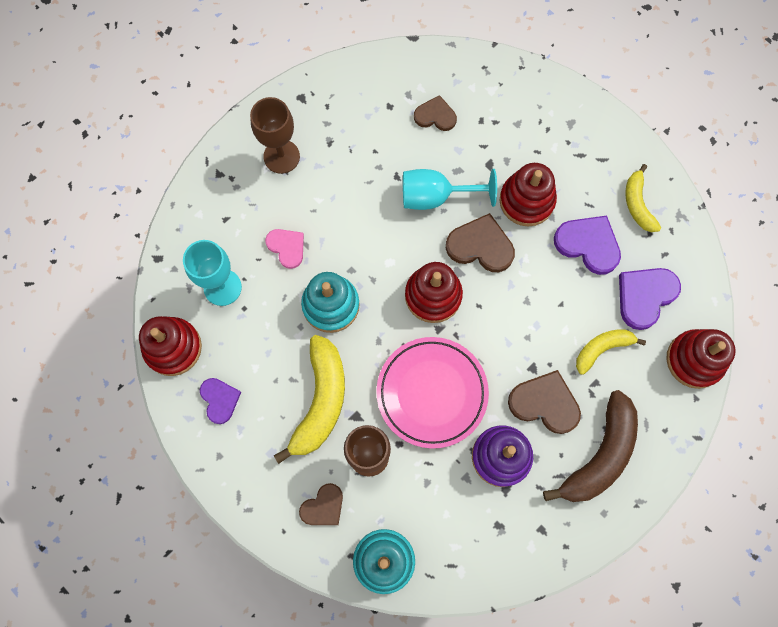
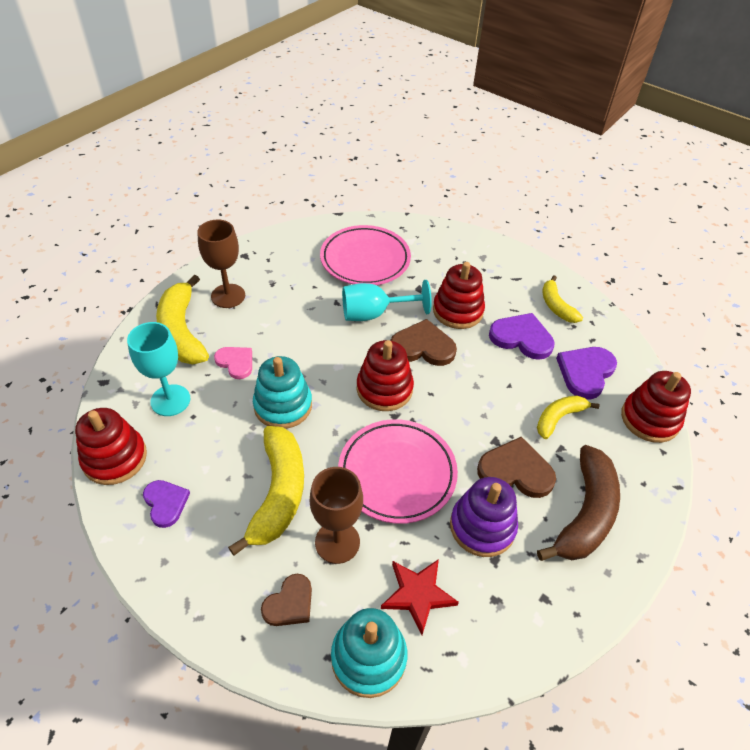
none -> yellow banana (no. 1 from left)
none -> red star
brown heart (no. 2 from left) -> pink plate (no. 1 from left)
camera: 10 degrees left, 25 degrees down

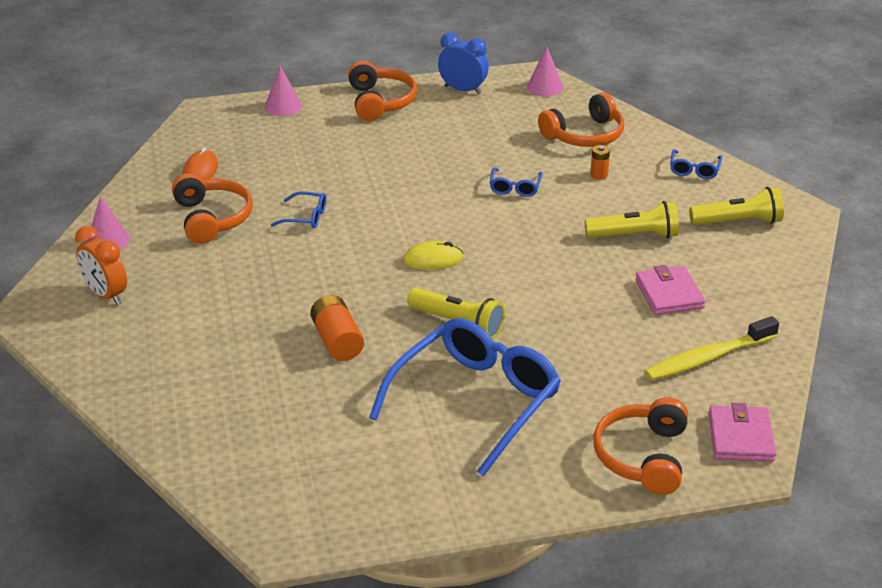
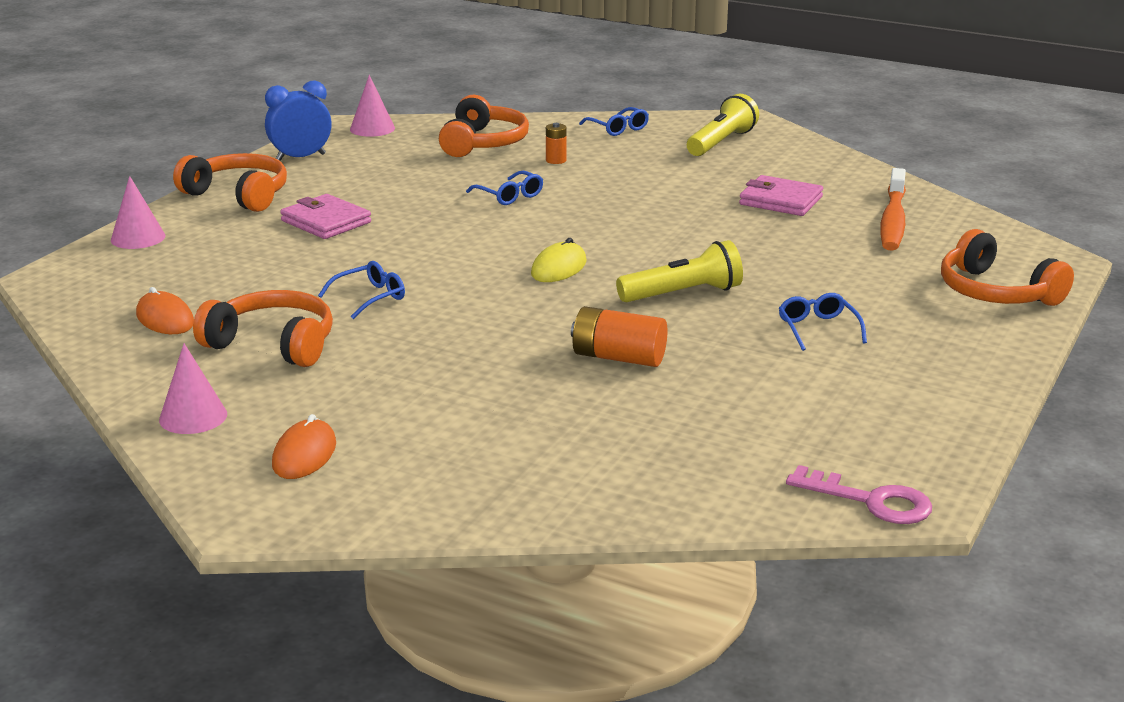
yellow flashlight (no. 2 from left) -> none
none -> pink key
pink wallet (no. 2 from left in the first image) -> pink wallet (no. 1 from left), relocated
orange clock -> orange mouse (no. 2 from left)
yellow toothbrush -> orange toothbrush
blue glasses (no. 2 from left in the first image) -> blue glasses (no. 4 from left), x0.40
camera: 50 degrees left, 10 degrees down

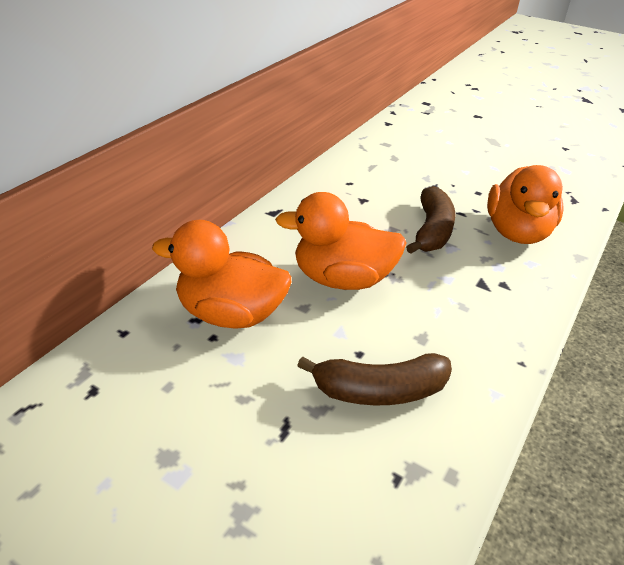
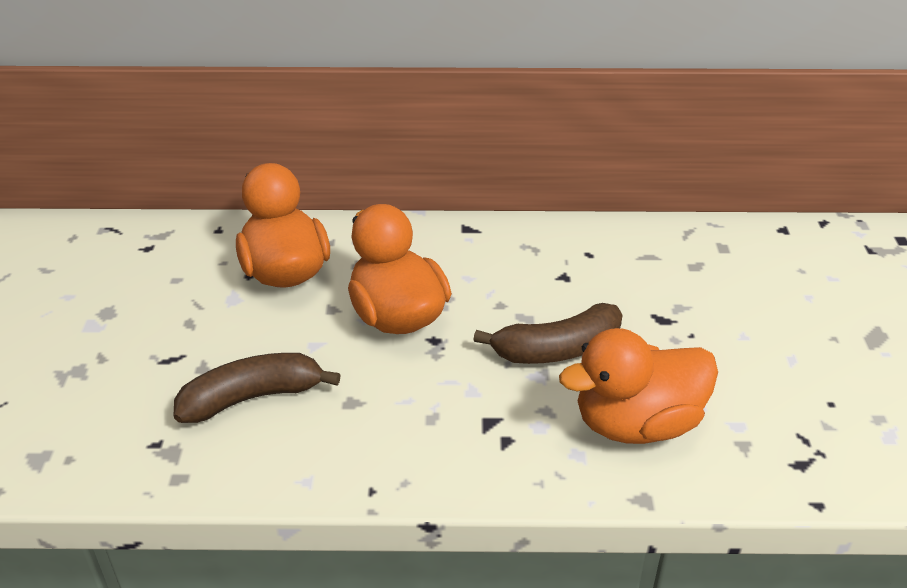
brown banana (no. 1 from left), 105 degrees clockwise
camera: 60 degrees right, 0 degrees up

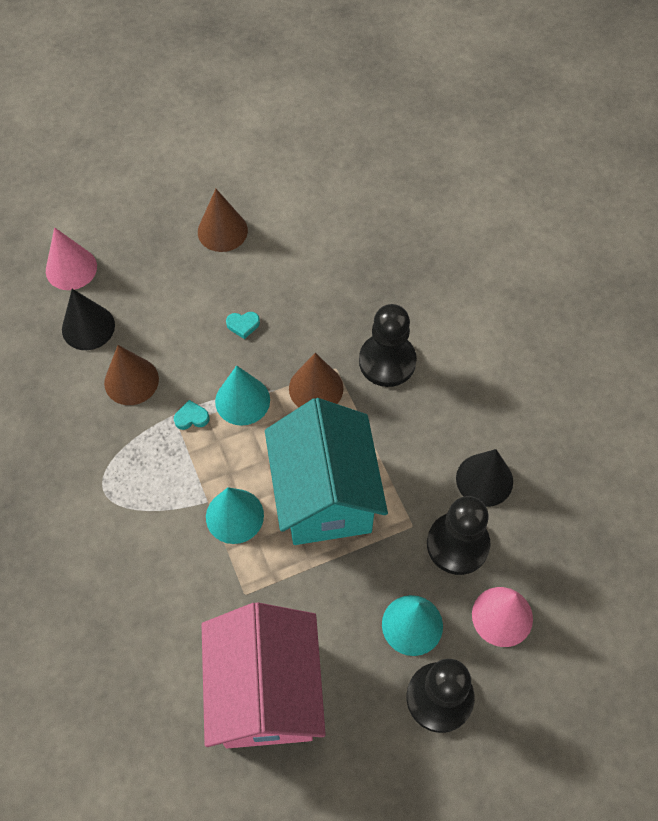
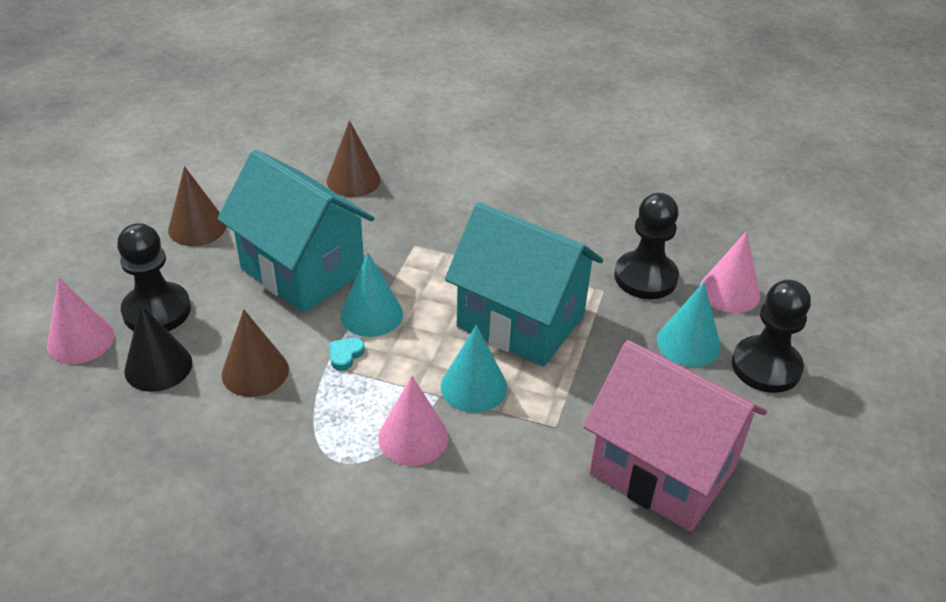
black cone (no. 2 from left) -> none
none -> pink cone (no. 2 from left)
brown cone (no. 3 from left), relocated
black pawn (no. 1 from left), relocated
turquoise heart (no. 2 from left) -> turquoise house (no. 1 from left)
camera: 50 degrees left, 20 degrees down

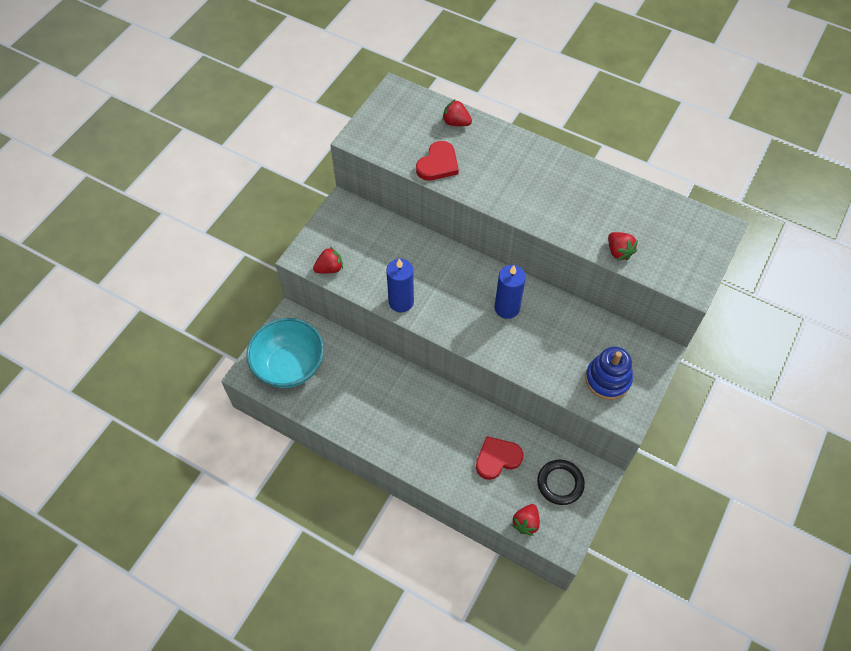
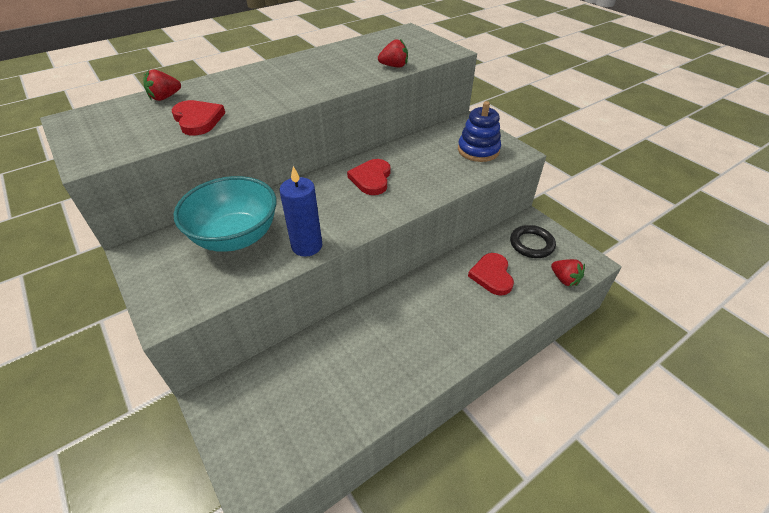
red strawberry (no. 1 from left) -> none
turquoise bowl, relocated
blue candle (no. 2 from left) -> red heart (no. 2 from left)
camera: 65 degrees left, 15 degrees down

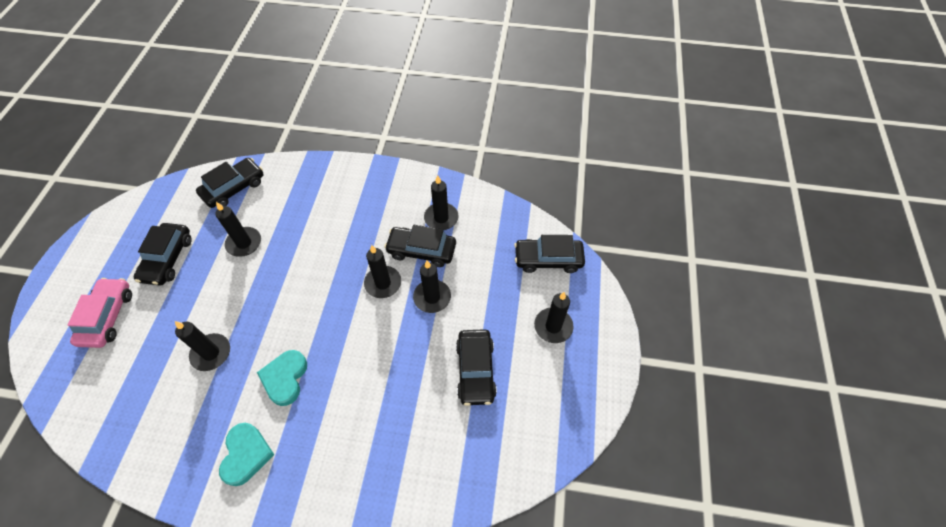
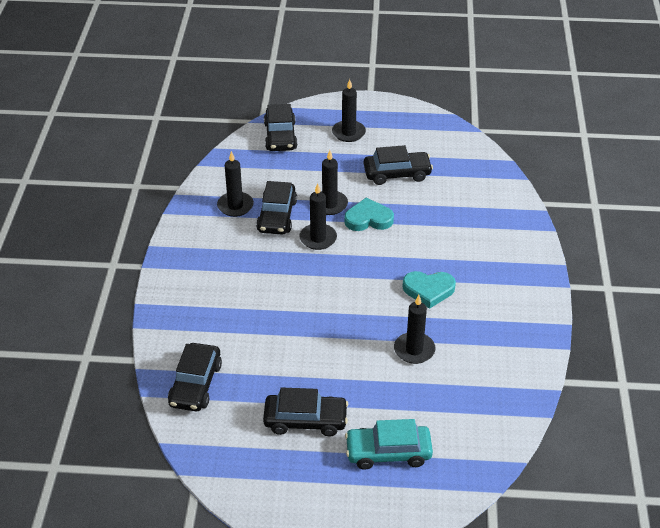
black candle (no. 2 from left) -> none
turquoise heart (no. 1 from left), relocated
pink car -> turquoise car
black car (no. 2 from left in the first image) -> black car (no. 1 from left), 120 degrees counterclockwise
camera: 95 degrees left, 15 degrees down

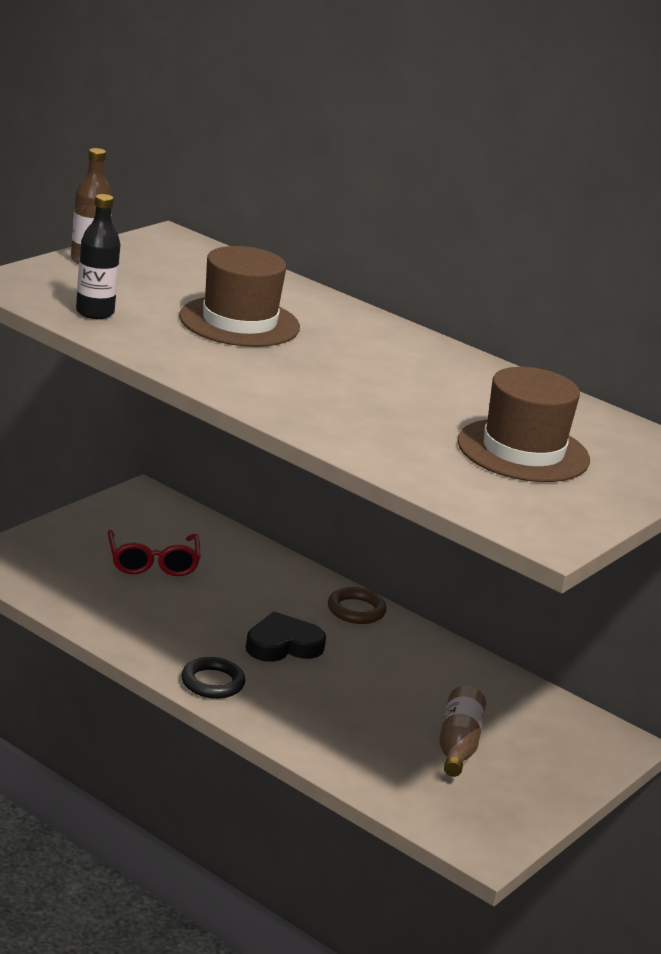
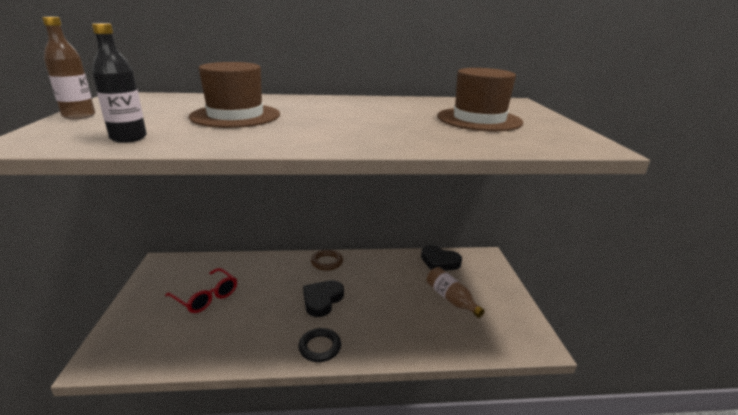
none -> black heart (no. 2 from left)
camera: 40 degrees left, 0 degrees up

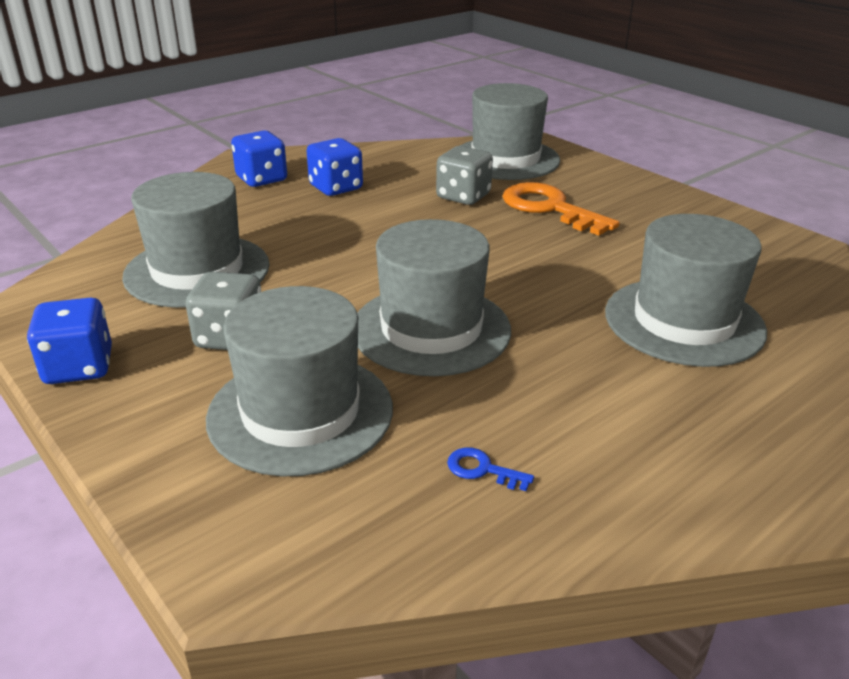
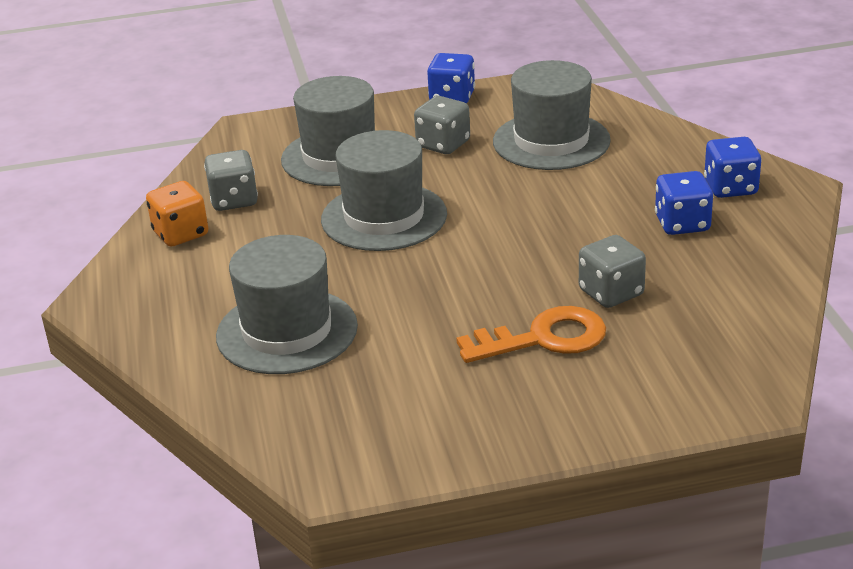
grey hat (no. 4 from left) -> none
none -> orange dice
blue key -> grey dice (no. 1 from left)
camera: 120 degrees right, 0 degrees up

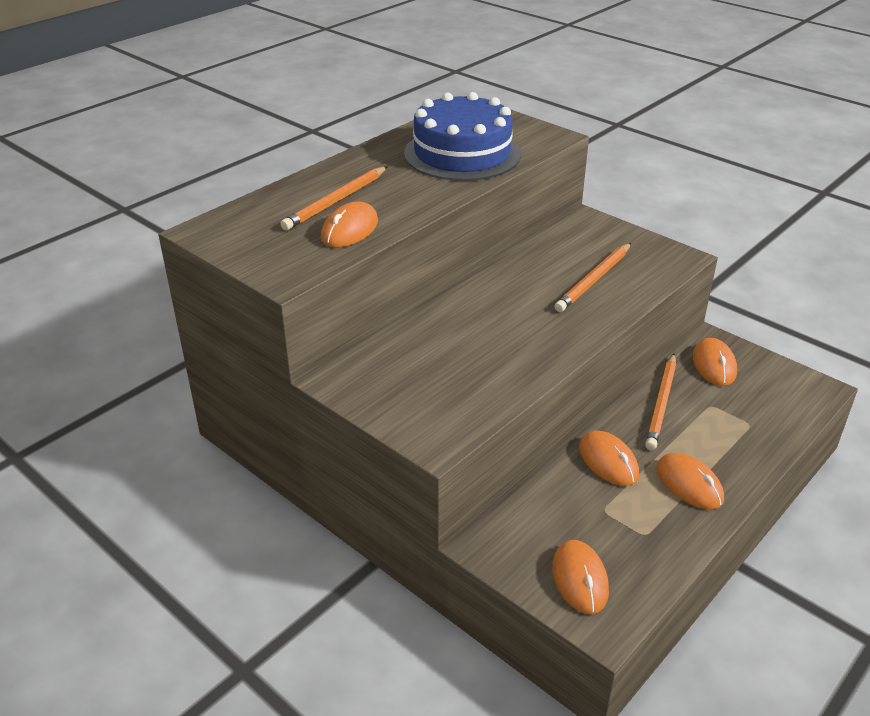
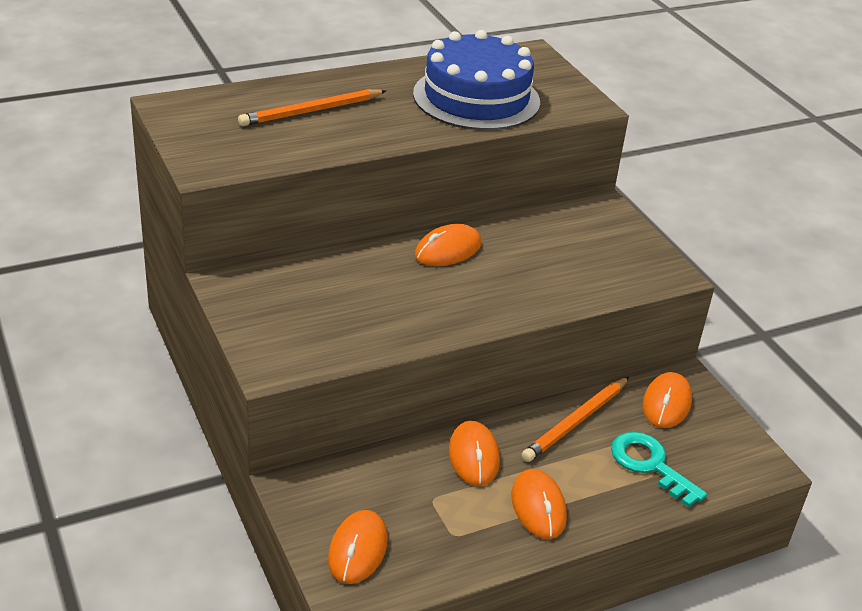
orange pencil (no. 2 from left) -> none
none -> turquoise key
orange mouse (no. 1 from left in the first image) -> orange mouse (no. 2 from left), relocated
camera: 20 degrees right, 0 degrees up

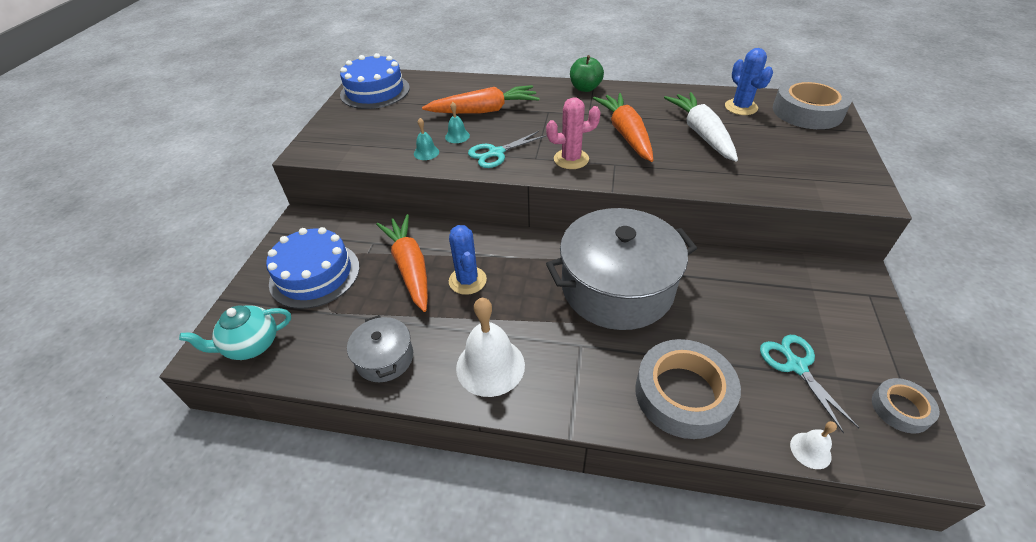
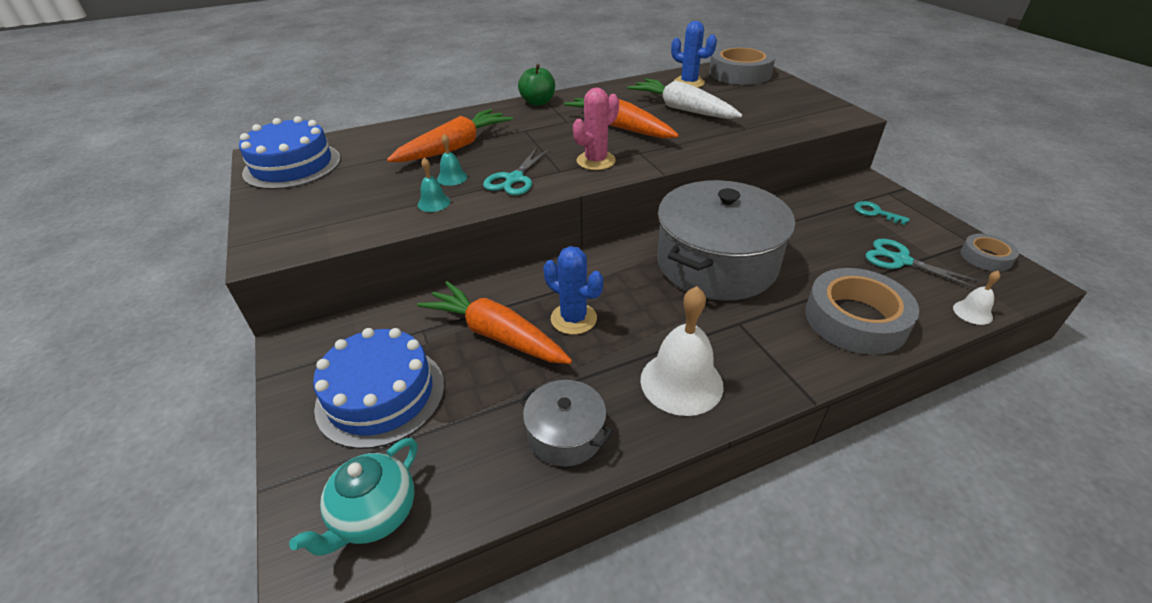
none -> turquoise key
camera: 35 degrees left, 5 degrees down

